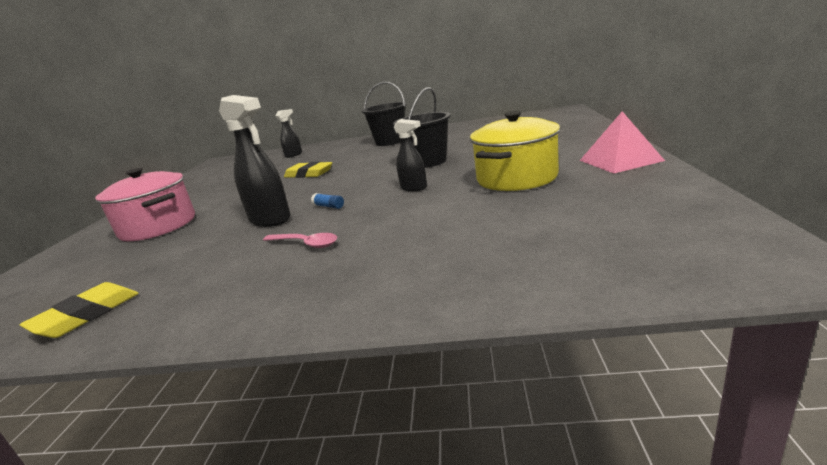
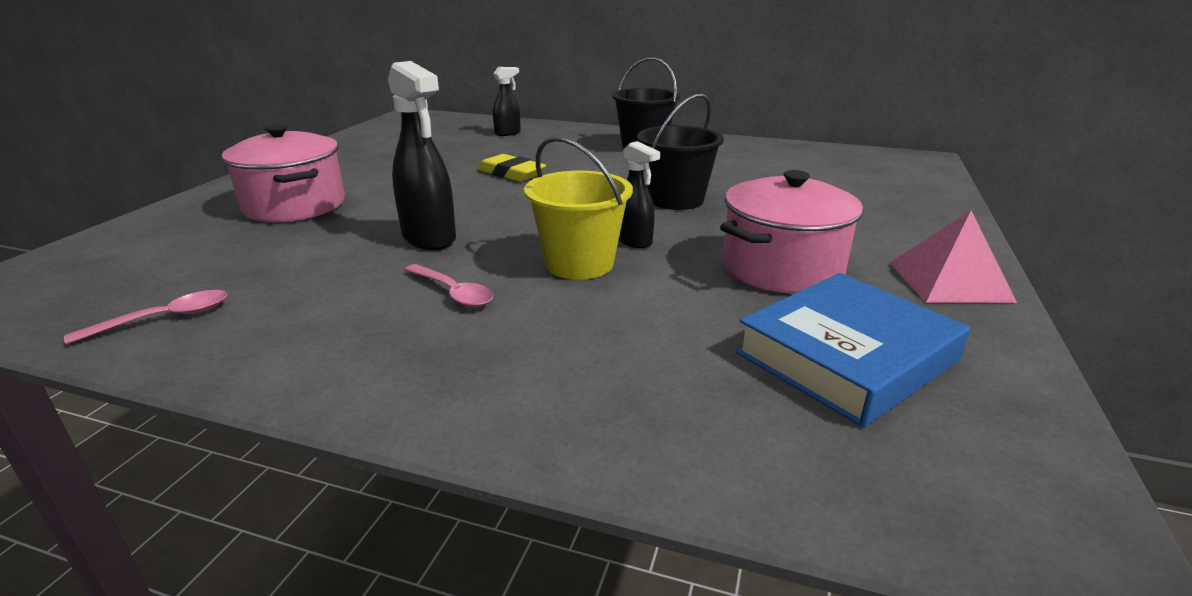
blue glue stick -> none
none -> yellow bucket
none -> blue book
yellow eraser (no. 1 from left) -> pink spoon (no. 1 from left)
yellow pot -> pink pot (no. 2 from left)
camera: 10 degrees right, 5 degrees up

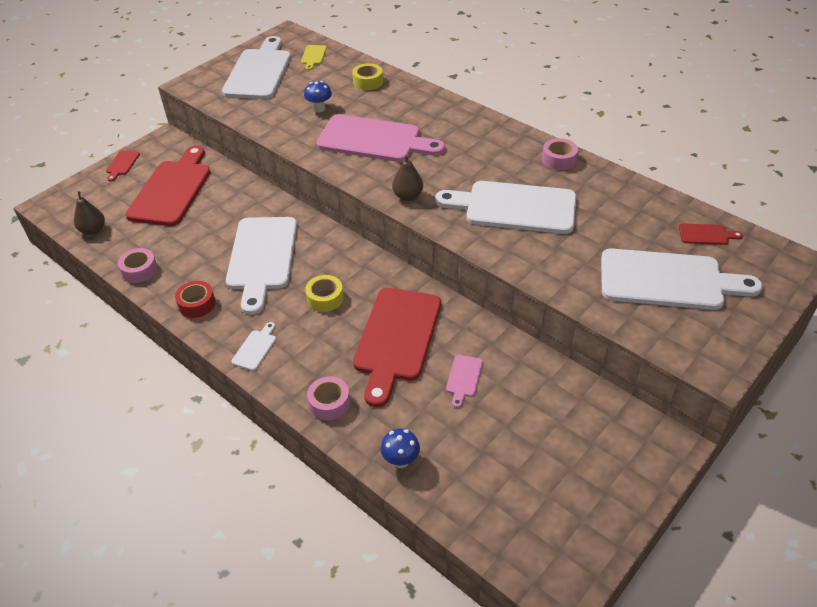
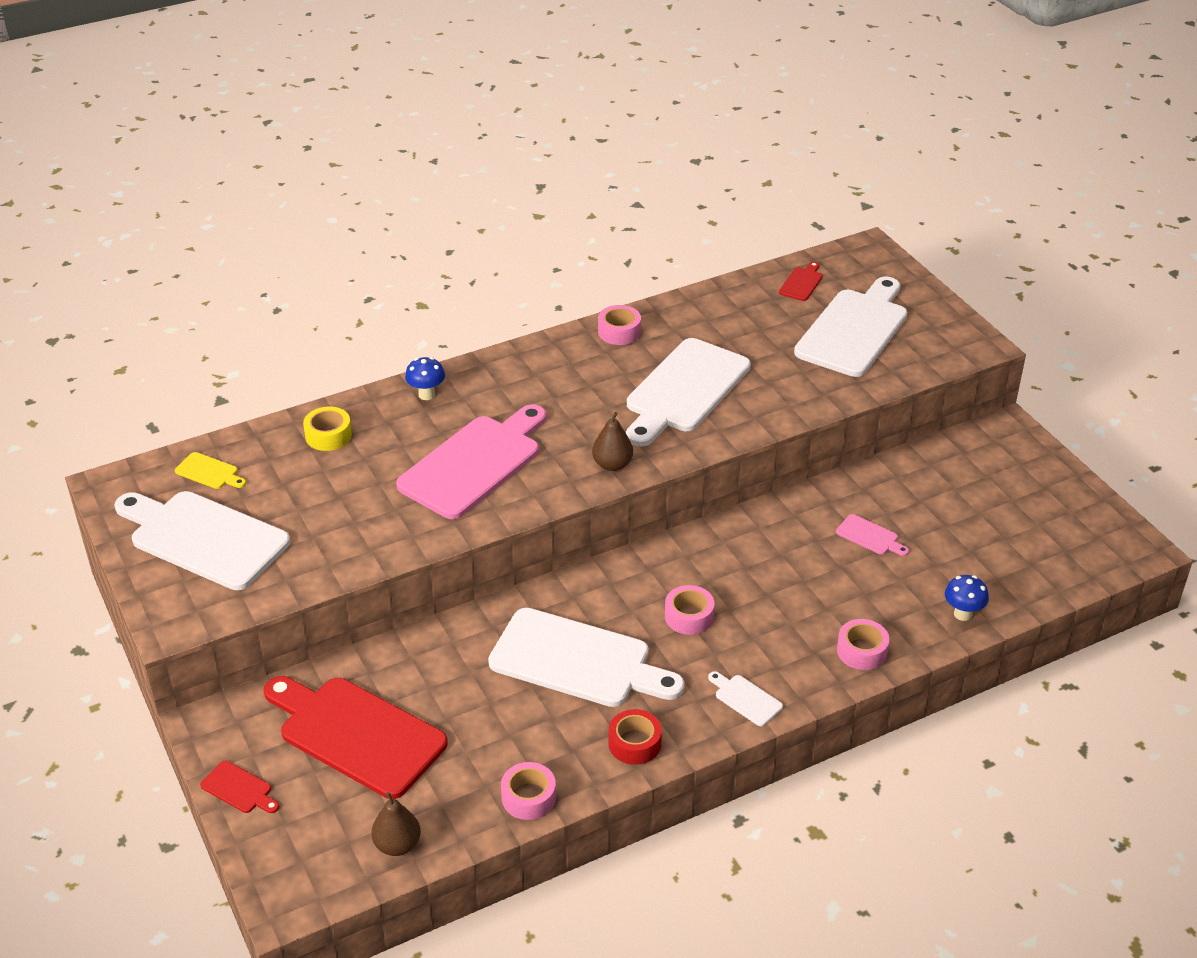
red cutting board (no. 3 from left) -> none
blue mushroom (no. 1 from left), relocated
yellow tape (no. 1 from left) -> pink tape (no. 3 from left)
camera: 70 degrees left, 5 degrees down

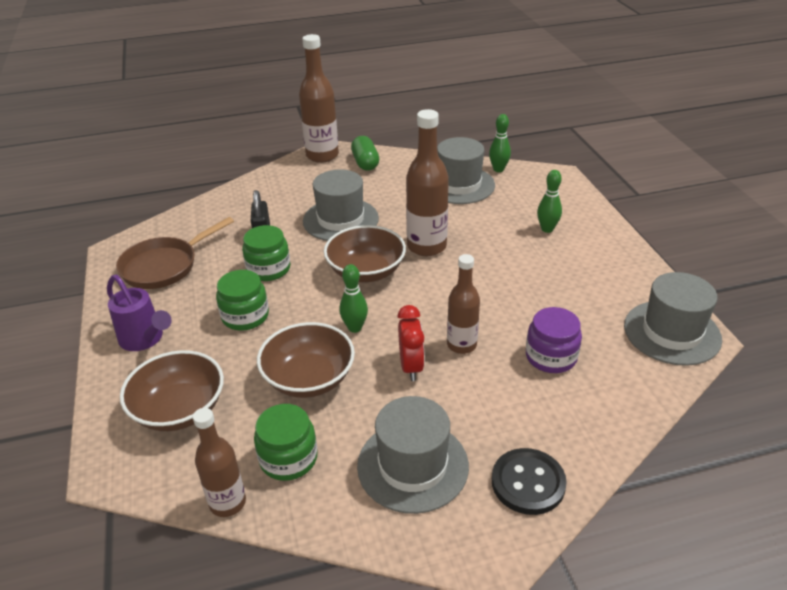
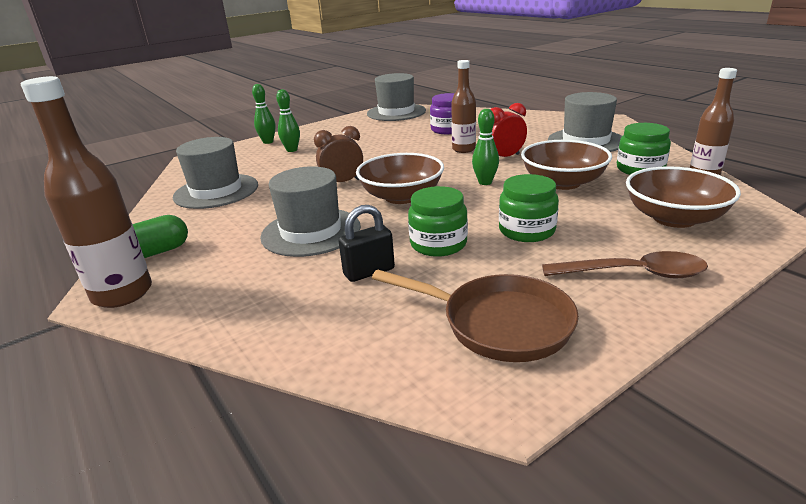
black button -> none
green bowling pin (no. 2 from left in the first image) -> green bowling pin (no. 1 from left), relocated
purple watering can -> brown spoon
brown bottle (no. 3 from left) -> brown clock
camera: 110 degrees left, 10 degrees down

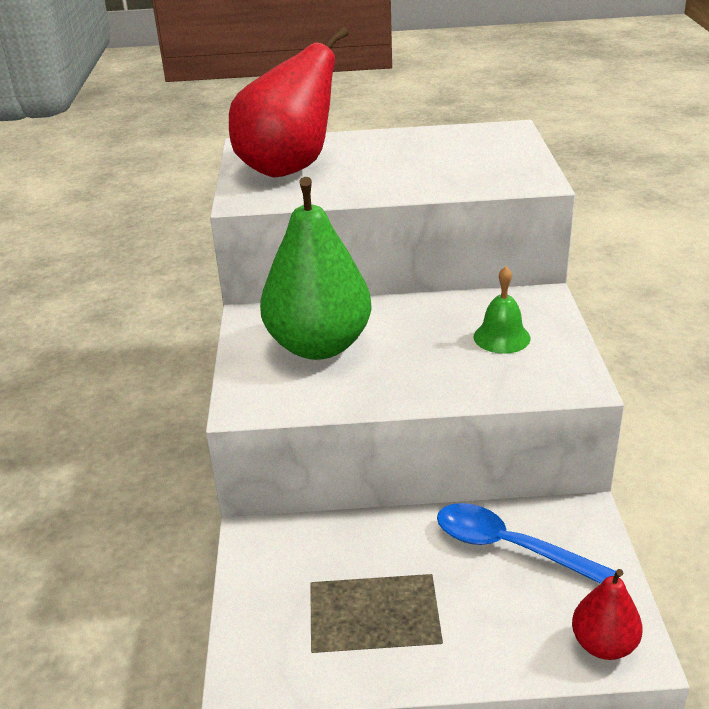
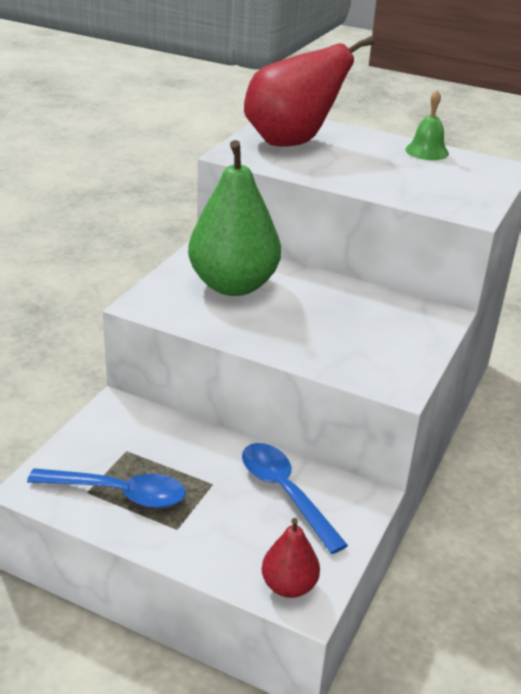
none -> blue spoon (no. 1 from left)
green bell, relocated
camera: 25 degrees right, 0 degrees up

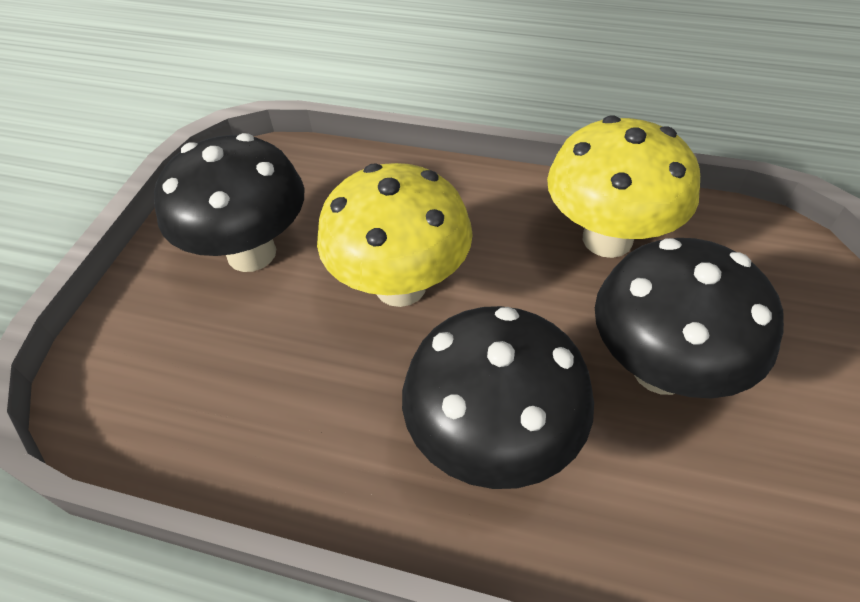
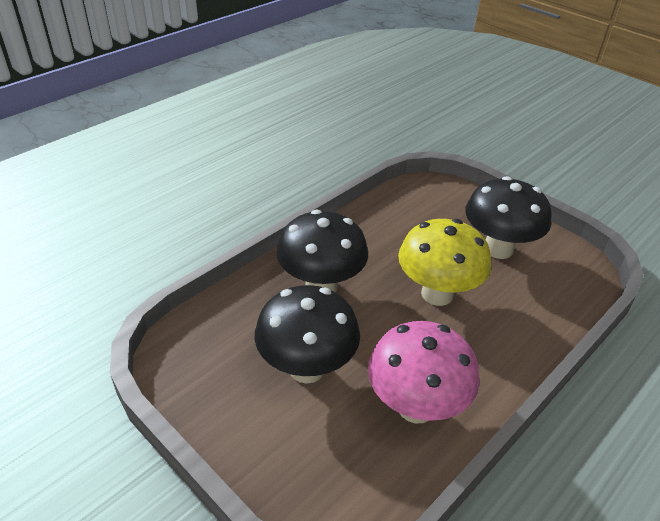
yellow mushroom (no. 2 from left) -> pink mushroom
camera: 115 degrees right, 10 degrees down

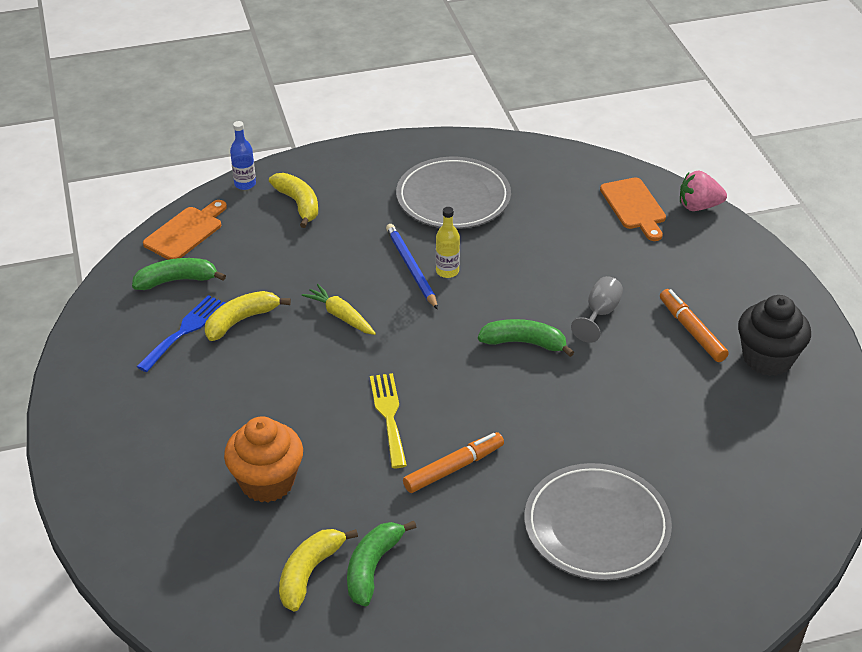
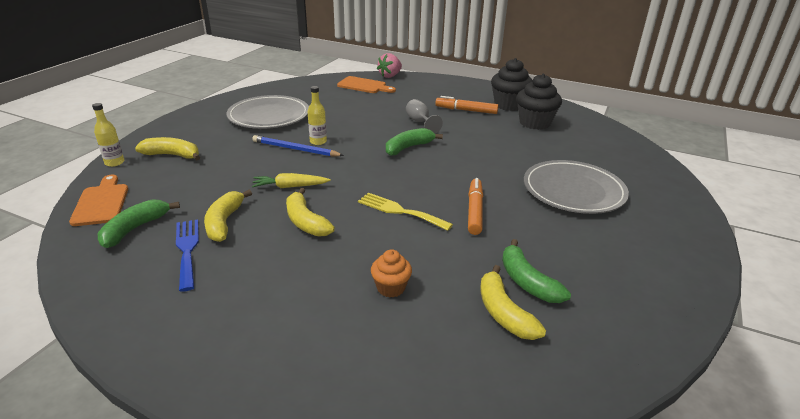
none -> yellow banana (no. 3 from left)
none -> black cupcake (no. 2 from left)
blue bottle -> yellow bottle (no. 1 from left)
orange cupcake, x0.57
camera: 50 degrees left, 10 degrees down

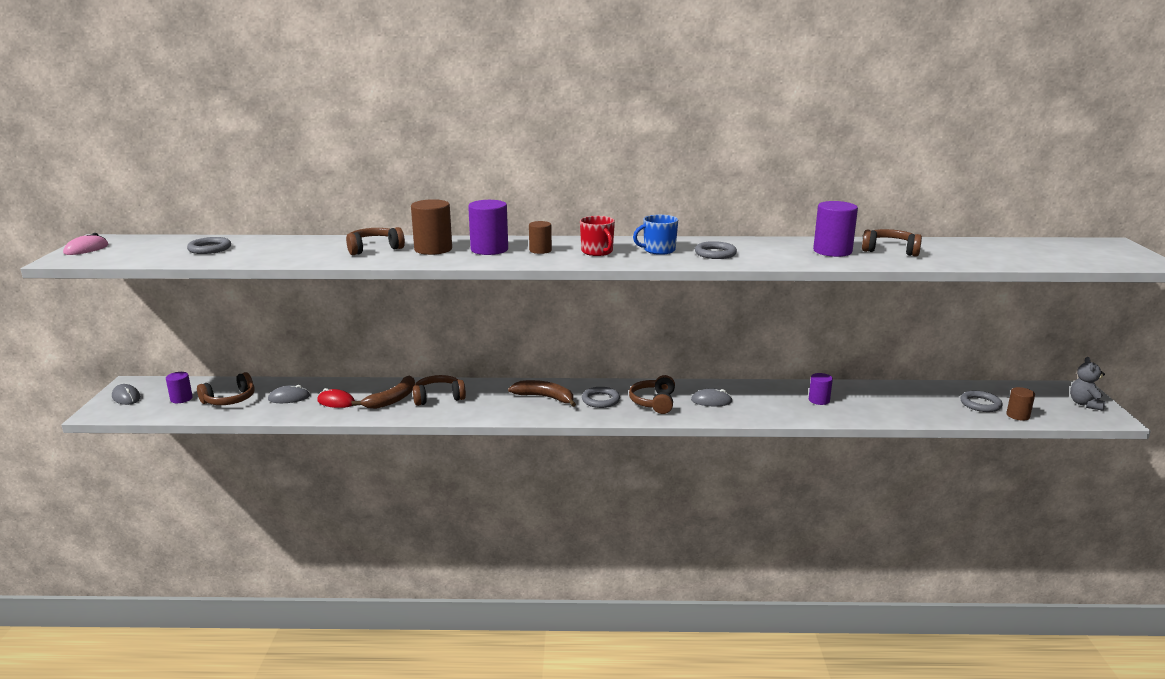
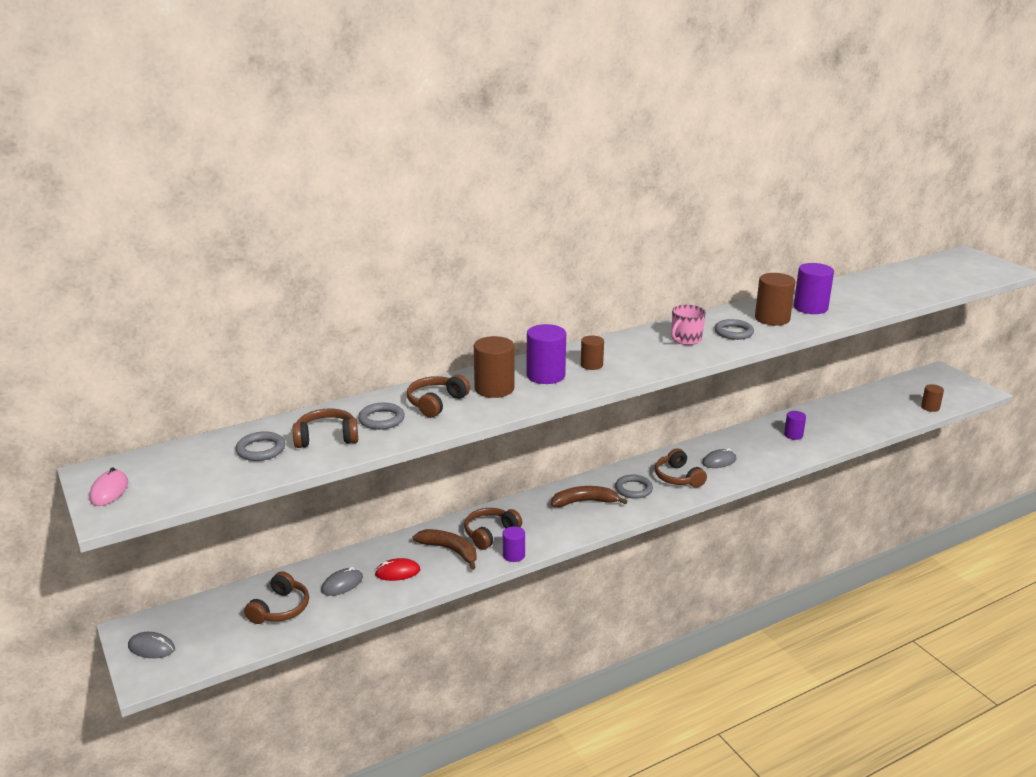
red mug -> none
grey teddy bear -> none
none -> brown cylinder (no. 3 from left)
purple cylinder (no. 1 from left), relocated
brown headphones (no. 5 from left in the first image) -> brown headphones (no. 2 from left), relocated
grey ring (no. 4 from left in the first image) -> grey ring (no. 2 from left), relocated
blue mug -> pink mug
brown banana (no. 1 from left), 60 degrees counterclockwise
camera: 30 degrees left, 5 degrees up

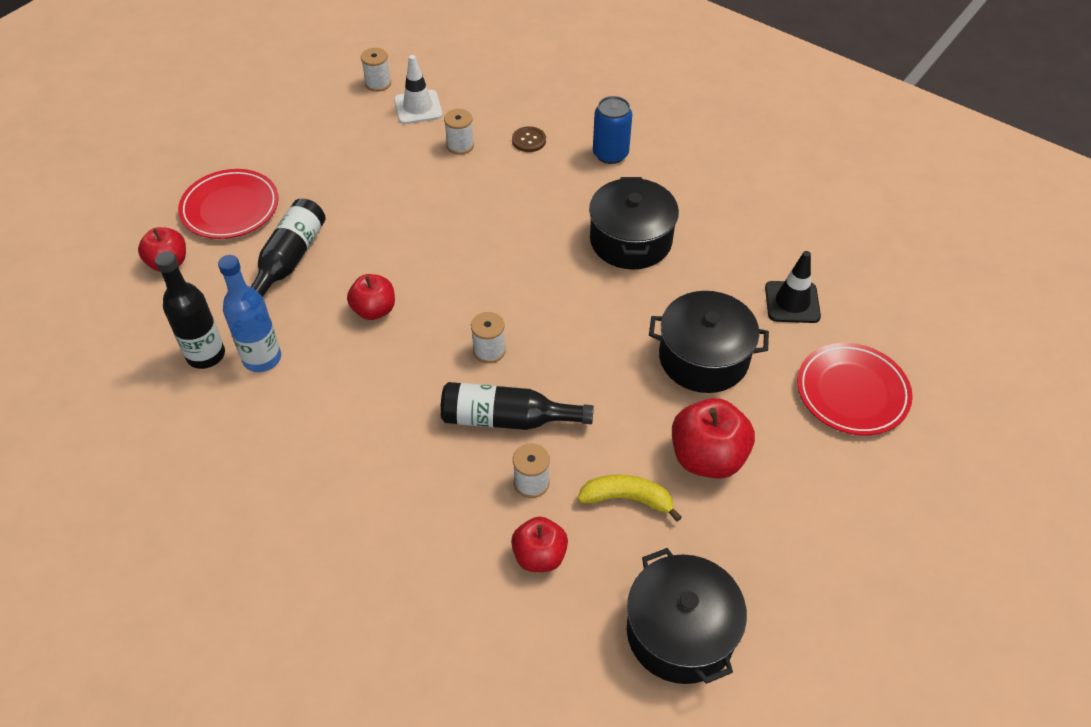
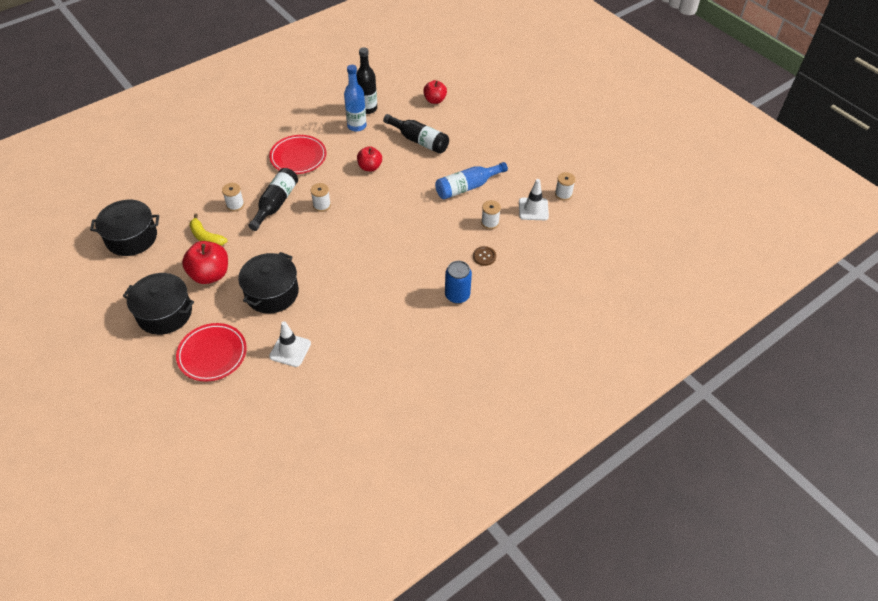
red apple (no. 3 from left) -> none
none -> blue bottle (no. 2 from left)
red plate (no. 1 from left in the first image) -> red plate (no. 2 from left), relocated
black pot (no. 1 from left in the first image) -> black pot (no. 2 from left), relocated
black traffic cone -> white traffic cone (no. 1 from left)
yellow banana, 105 degrees clockwise
camera: 105 degrees right, 0 degrees up

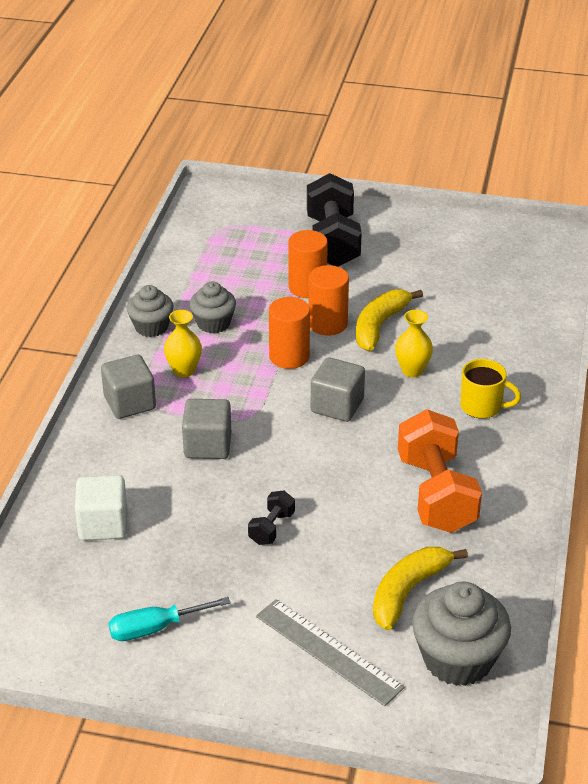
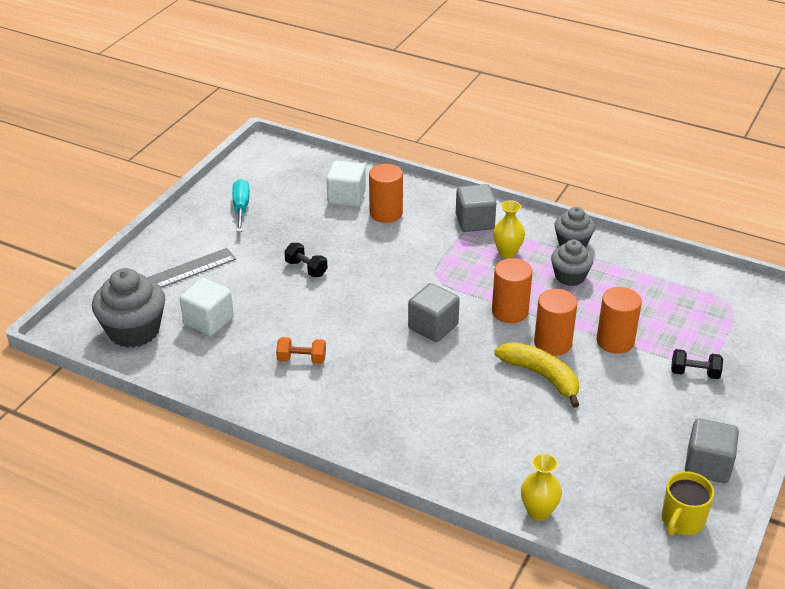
none -> orange cylinder (no. 1 from left)
grey cube (no. 2 from left in the first image) -> grey cube (no. 3 from left), relocated
yellow vase (no. 2 from left), relocated
yellow mug, relocated
yellow banana (no. 2 from left) -> white cube (no. 1 from left)
black dumbbell (no. 2 from left), x0.45
orange dumbbell, x0.45
camera: 105 degrees right, 0 degrees up

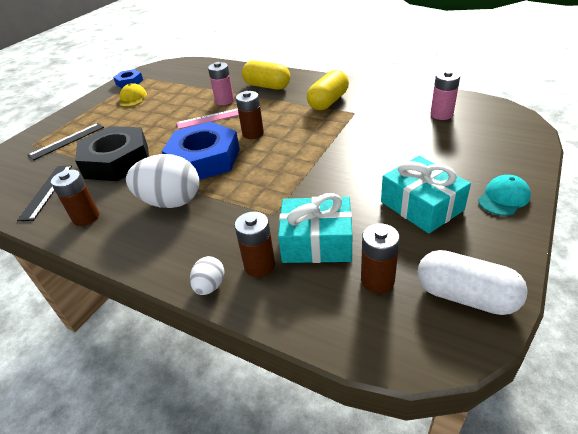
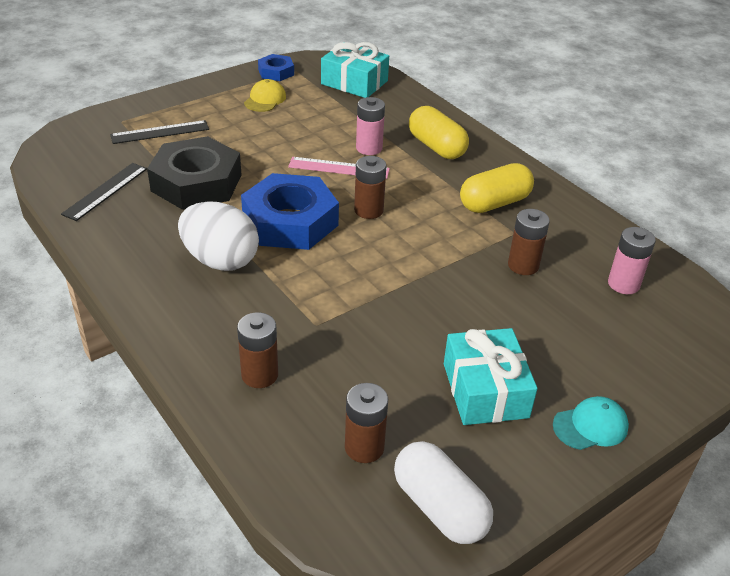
white egg (no. 2 from left) -> none
brown battery (no. 1 from left in the first image) -> brown battery (no. 4 from left), relocated
turquoise gift (no. 1 from left), relocated
camera: 20 degrees right, 0 degrees up

